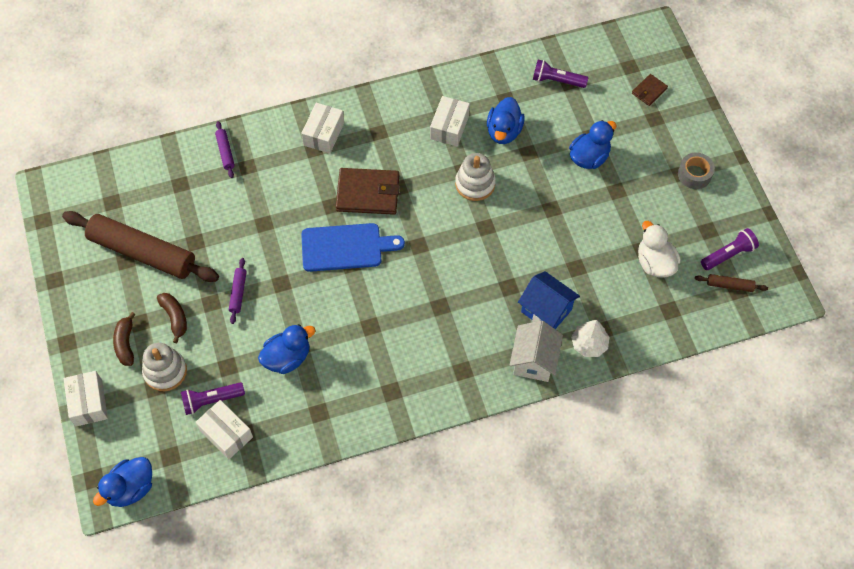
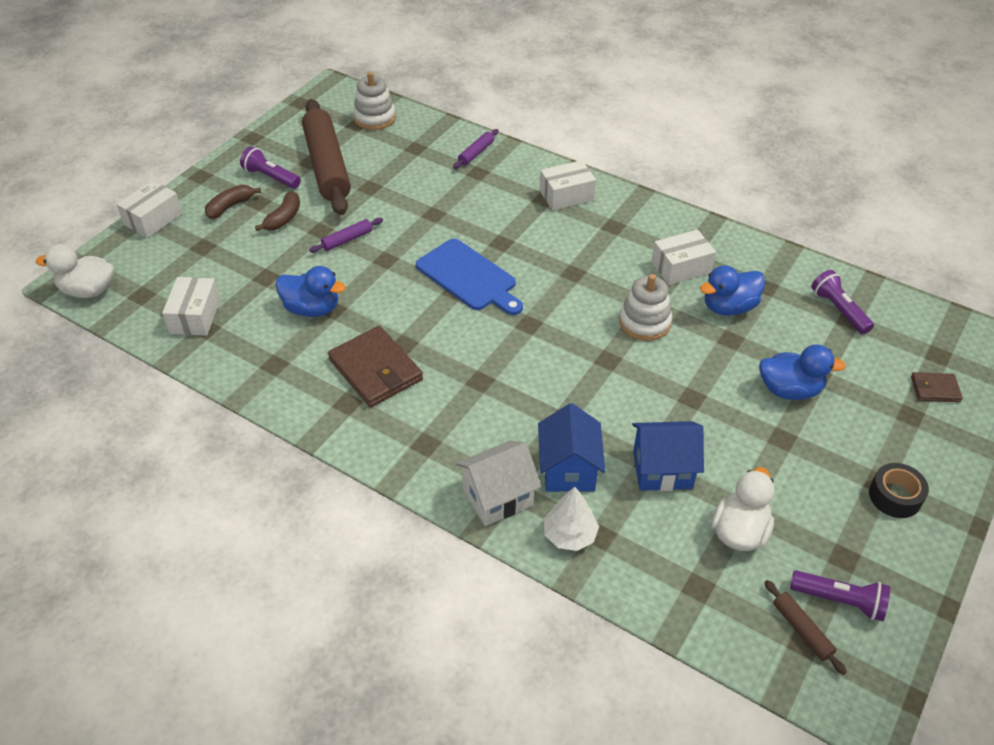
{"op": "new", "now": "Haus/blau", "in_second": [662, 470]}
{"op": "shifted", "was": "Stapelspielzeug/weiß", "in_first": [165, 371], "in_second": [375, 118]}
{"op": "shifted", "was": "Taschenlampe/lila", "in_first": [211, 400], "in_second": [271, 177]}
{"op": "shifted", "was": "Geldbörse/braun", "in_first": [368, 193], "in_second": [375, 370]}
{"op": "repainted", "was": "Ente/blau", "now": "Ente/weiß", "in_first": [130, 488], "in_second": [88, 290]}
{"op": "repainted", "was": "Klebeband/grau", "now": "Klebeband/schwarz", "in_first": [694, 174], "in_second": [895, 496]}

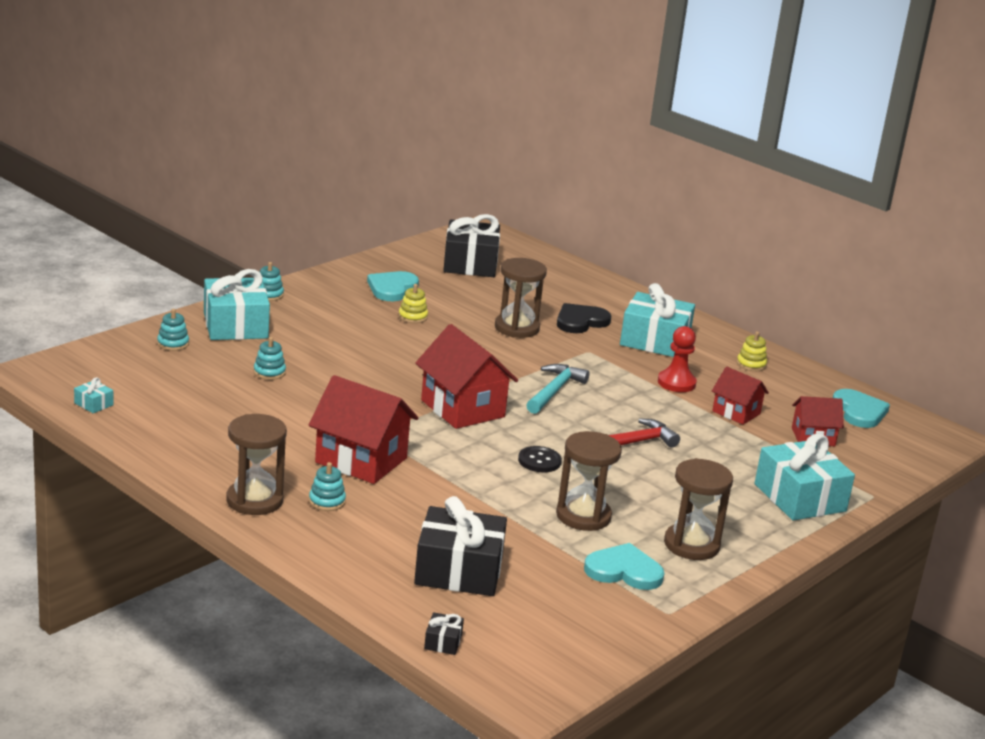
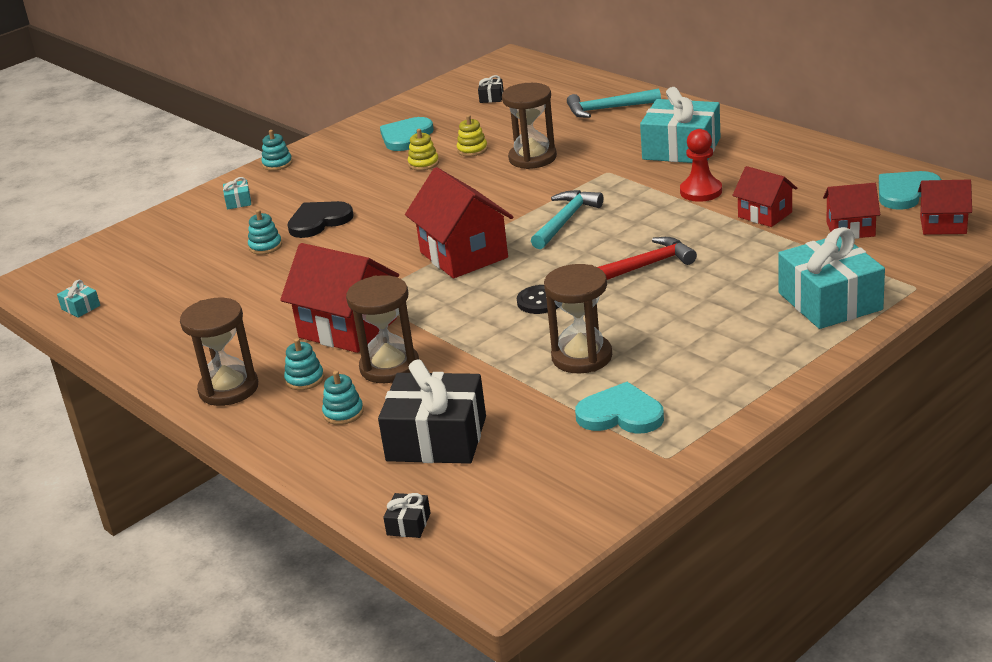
{"op": "new", "now": "Hammer/türkis", "in_second": [608, 109]}
{"op": "new", "now": "Haus/rot", "in_second": [943, 225]}
{"op": "shifted", "was": "Stapelspielzeug/türkis", "in_first": [173, 344], "in_second": [343, 413]}
{"op": "shifted", "was": "Herz/schwarz", "in_first": [580, 321], "in_second": [319, 221]}
{"op": "shifted", "was": "Sanduhr/braun", "in_first": [691, 545], "in_second": [389, 367]}
{"op": "shifted", "was": "Stapelspielzeug/gelb", "in_first": [751, 364], "in_second": [472, 150]}
{"op": "rotated", "was": "Herz/türkis", "in_first": [859, 411], "in_second": [906, 192], "clockwise": -120}
{"op": "scaled", "was": "Geschenk/türkis", "in_first": [235, 325], "in_second": [238, 201], "ratio": 0.41}
{"op": "scaled", "was": "Geschenk/schwarz", "in_first": [470, 264], "in_second": [491, 97], "ratio": 0.41}

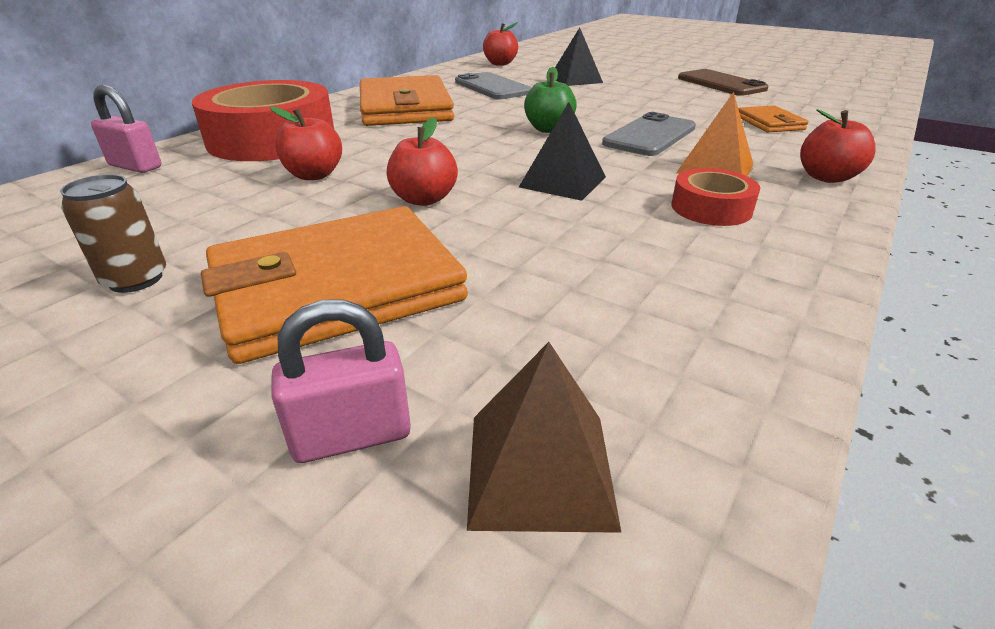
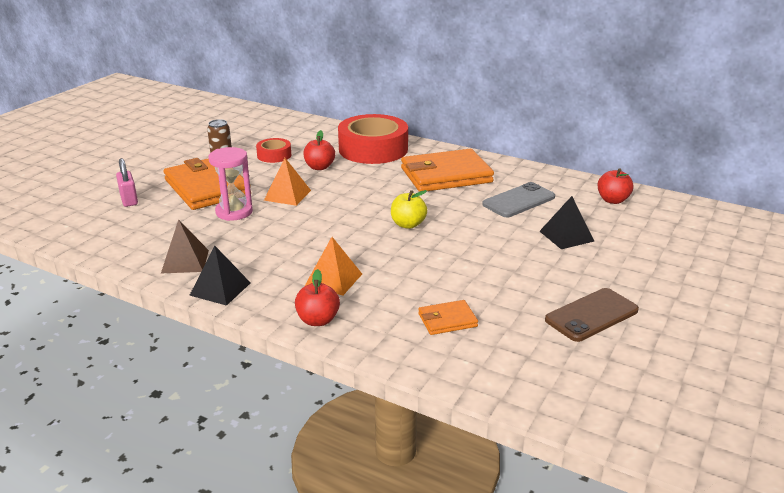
{"op": "gone", "was": "Vorhängeschloss/rosa", "in_first": [135, 166]}
{"op": "gone", "was": "Handy/grau", "in_first": [650, 136]}
{"op": "new", "now": "Sanduhr/rosa", "in_second": [234, 212]}
{"op": "shifted", "was": "Pyramide/braun", "in_first": [539, 468], "in_second": [185, 261]}
{"op": "shifted", "was": "Pyramide/schwarz", "in_first": [562, 182], "in_second": [220, 289]}
{"op": "shifted", "was": "Klebeband/rot", "in_first": [711, 208], "in_second": [274, 155]}
{"op": "swapped", "was": "Apfel/rot", "now": "Pyramide/orange", "in_first": [424, 199], "in_second": [287, 195]}
{"op": "repainted", "was": "Apfel/grün", "now": "Apfel/gelb", "in_first": [548, 129], "in_second": [408, 224]}

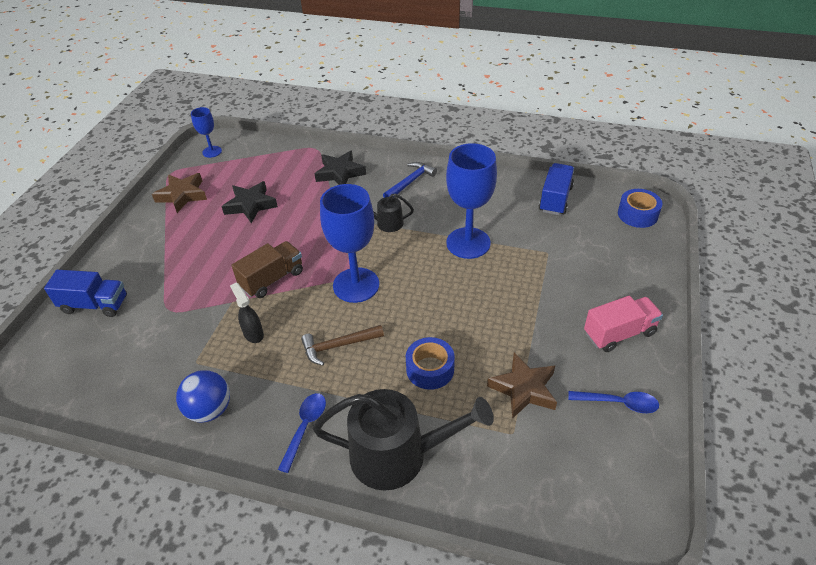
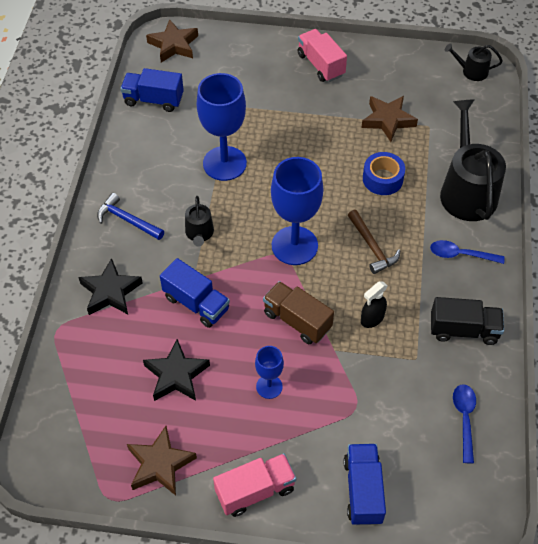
{"op": "new", "now": "Lastwagen/blau", "in_second": [196, 303]}
{"op": "new", "now": "Lastwagen/rosa", "in_second": [255, 491]}
{"op": "new", "now": "Gießkanne/schwarz", "in_second": [471, 71]}
{"op": "shifted", "was": "Kelch/blau", "in_first": [212, 152], "in_second": [269, 386]}
{"op": "shifted", "was": "Löffel/blau", "in_first": [618, 403], "in_second": [464, 419]}
{"op": "swapped", "was": "Ball/blau", "now": "Lastwagen/schwarz", "in_first": [209, 410], "in_second": [463, 330]}
{"op": "swapped", "was": "Klebeband/blau", "now": "Stern/braun", "in_first": [637, 214], "in_second": [173, 45]}

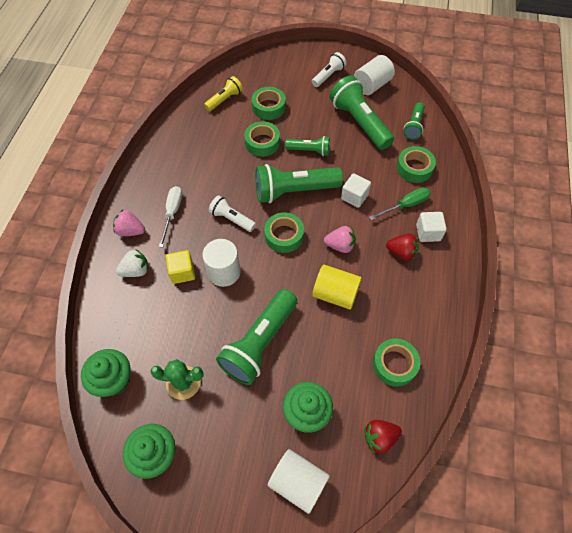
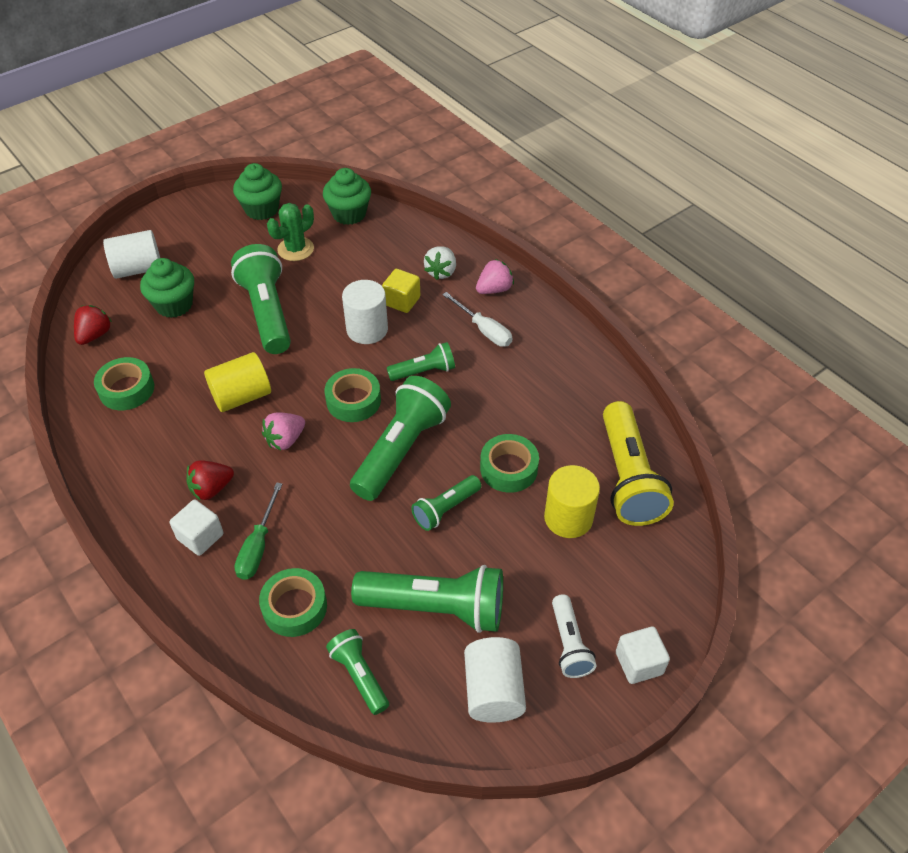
{"op": "shifted", "was": "Kubus/weiß", "in_first": [354, 197], "in_second": [639, 663]}
{"op": "swapped", "was": "Klebeband/grün", "now": "Vollzylinder/gelb", "in_first": [268, 107], "in_second": [568, 518]}
{"op": "repainted", "was": "Taschenlampe/weiß", "now": "Taschenlampe/grün", "in_first": [231, 219], "in_second": [424, 371]}
{"op": "scaled", "was": "Taschenlampe/gelb", "in_first": [225, 100], "in_second": [628, 477], "ratio": 1.84}

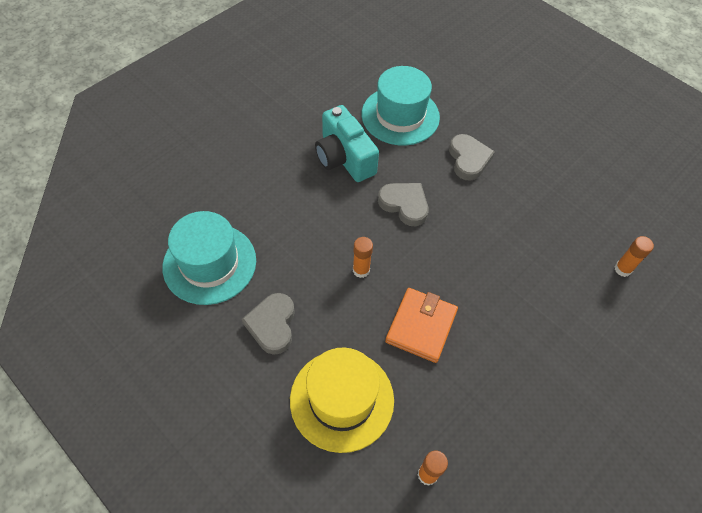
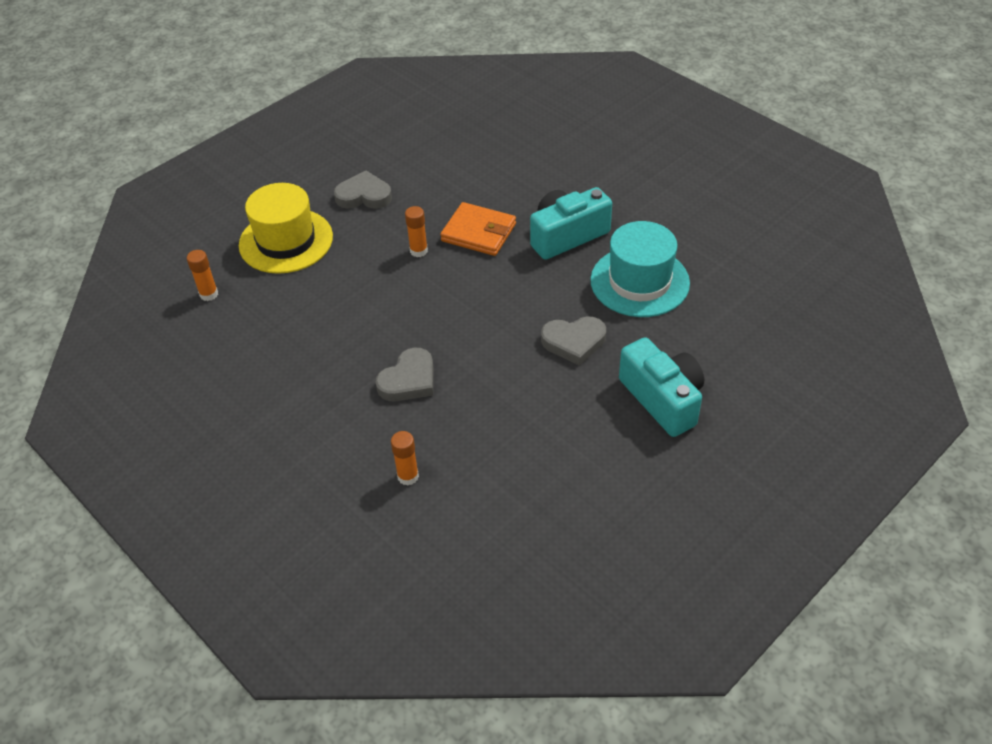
{"op": "gone", "was": "Hut/türkis", "in_first": [209, 263]}
{"op": "new", "now": "Kamera/türkis", "in_second": [662, 399]}
{"op": "shifted", "was": "Herz/grau", "in_first": [404, 205], "in_second": [409, 380]}
{"op": "shifted", "was": "Geldbörse/orange", "in_first": [421, 326], "in_second": [479, 232]}

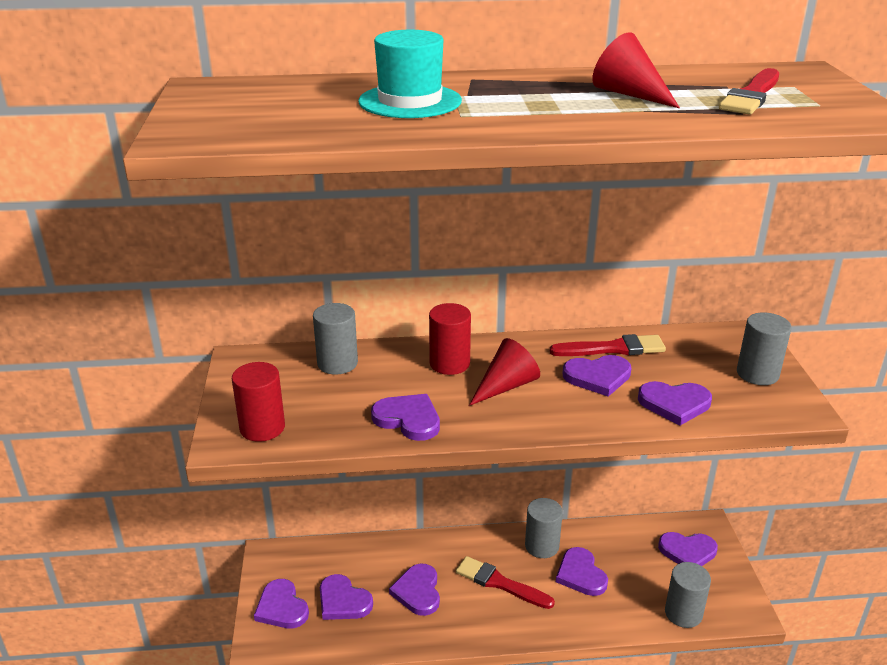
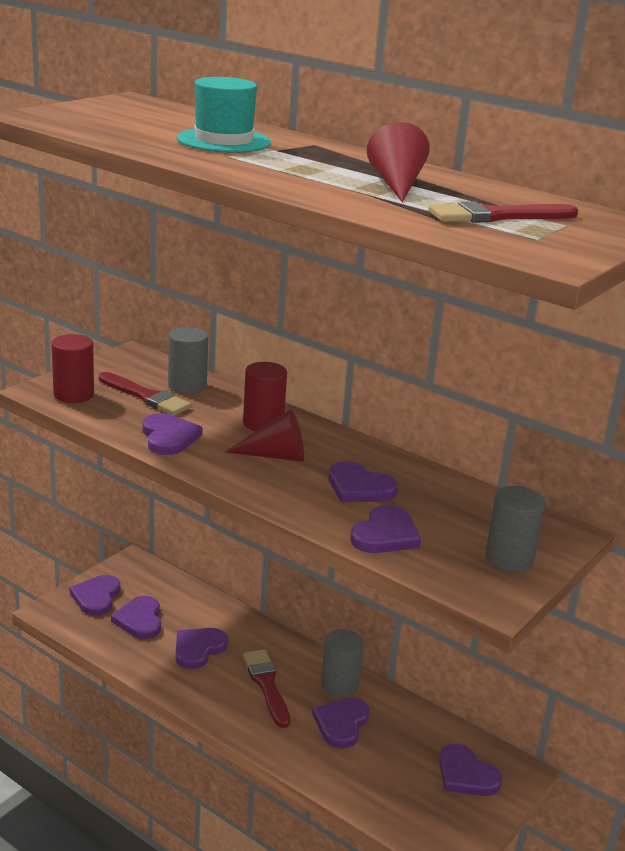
{"op": "gone", "was": "Vollzylinder/grau", "in_first": [683, 613]}
{"op": "shifted", "was": "Pinsel/rot", "in_first": [613, 349], "in_second": [146, 397]}
{"op": "rotated", "was": "Herz/lila", "in_first": [674, 404], "in_second": [385, 535], "clockwise": -105}

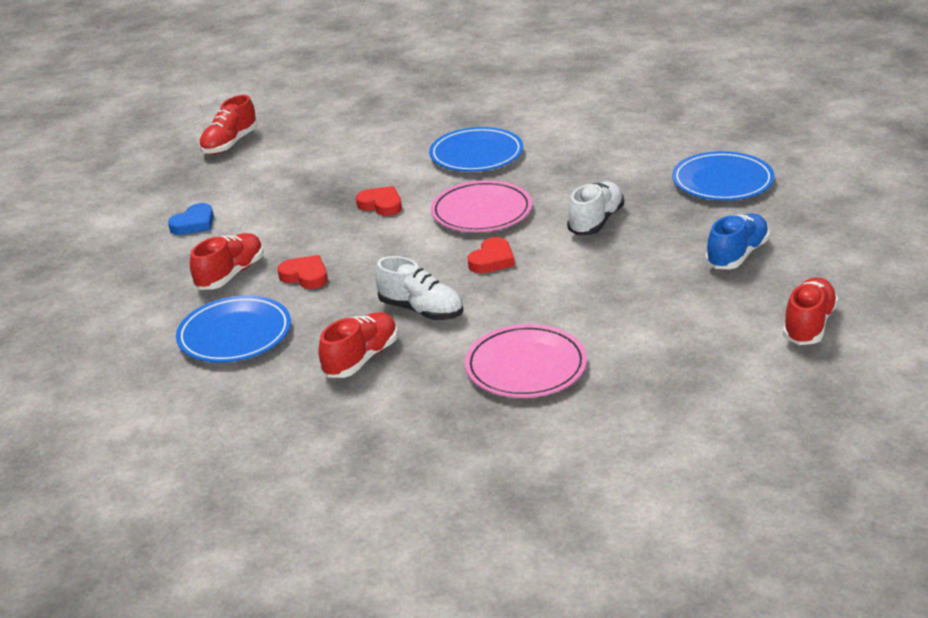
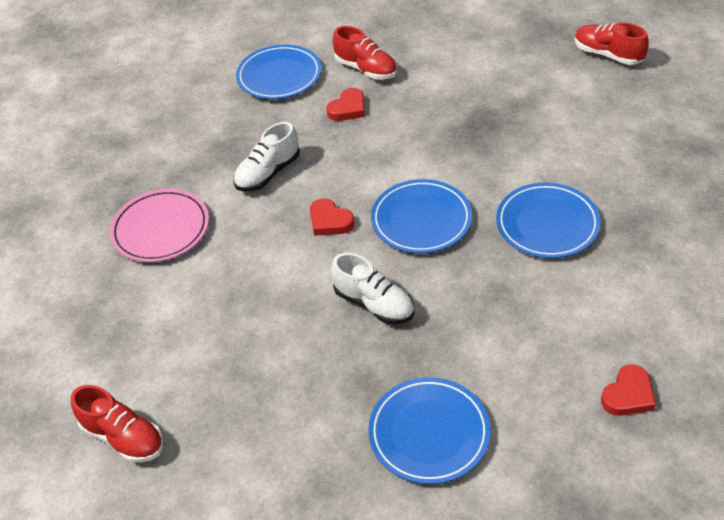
{"op": "gone", "was": "Herz/blau", "in_first": [194, 224]}
{"op": "gone", "was": "Schuh/rot", "in_first": [361, 359]}
{"op": "gone", "was": "Schuh/blau", "in_first": [737, 255]}
{"op": "shifted", "was": "Herz/rot", "in_first": [381, 205], "in_second": [628, 395]}
{"op": "repainted", "was": "Teller/rosa", "now": "Teller/blau", "in_first": [481, 212], "in_second": [421, 220]}

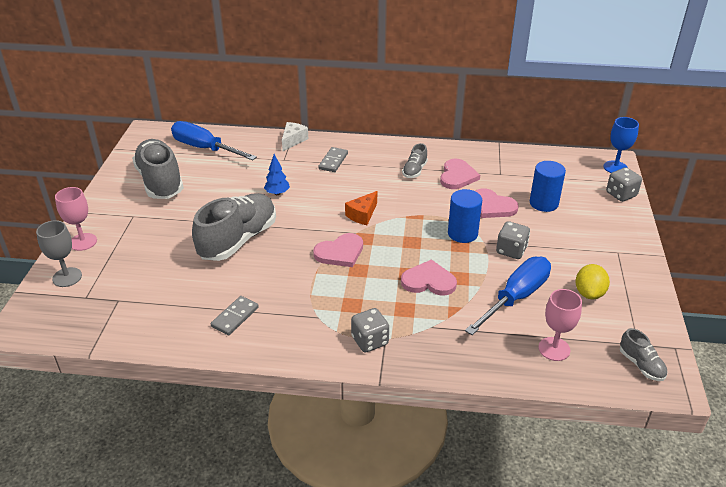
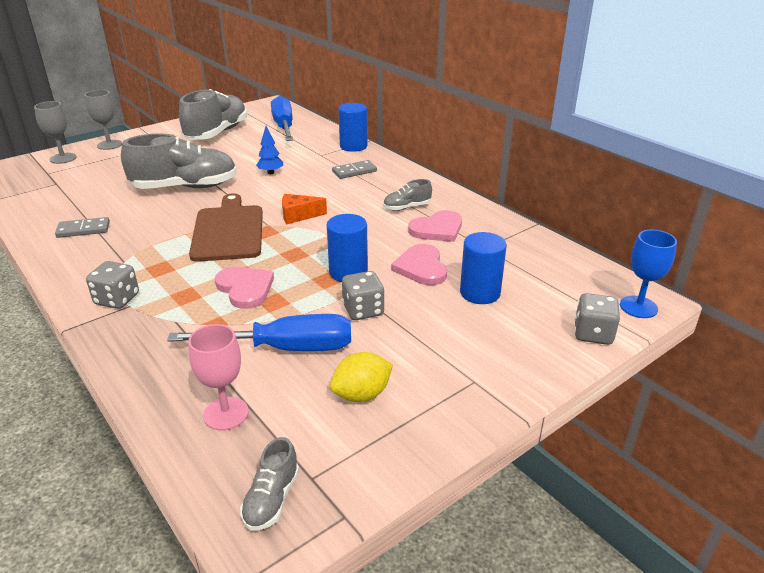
{"op": "swapped", "was": "Käse/weiß", "now": "Vollzylinder/blau", "in_first": [293, 140], "in_second": [353, 146]}
{"op": "swapped", "was": "Herz/rosa", "now": "Schneidebrett/braun", "in_first": [340, 252], "in_second": [228, 231]}
{"op": "repainted", "was": "Kelch/rosa", "now": "Kelch/grau", "in_first": [83, 242], "in_second": [109, 145]}

